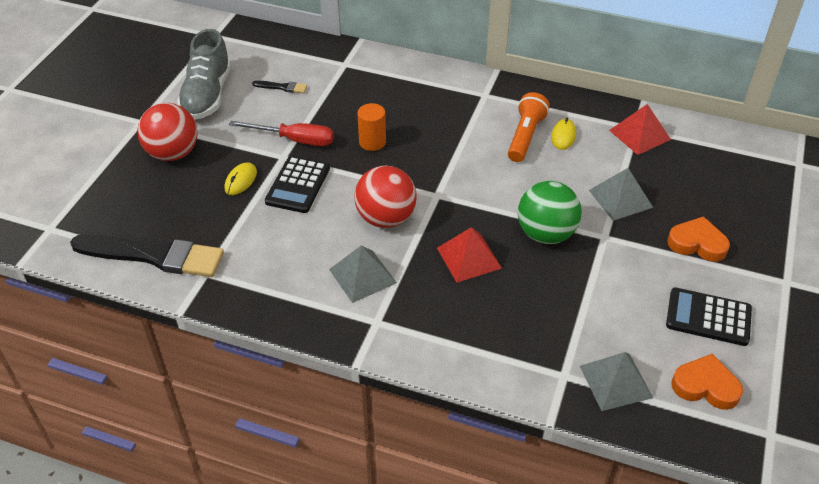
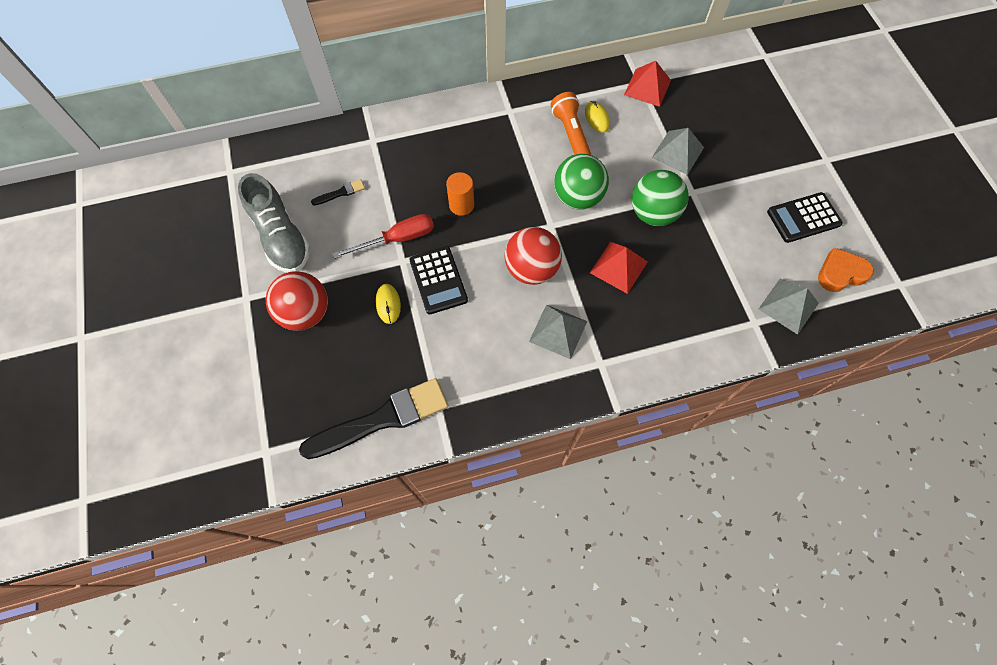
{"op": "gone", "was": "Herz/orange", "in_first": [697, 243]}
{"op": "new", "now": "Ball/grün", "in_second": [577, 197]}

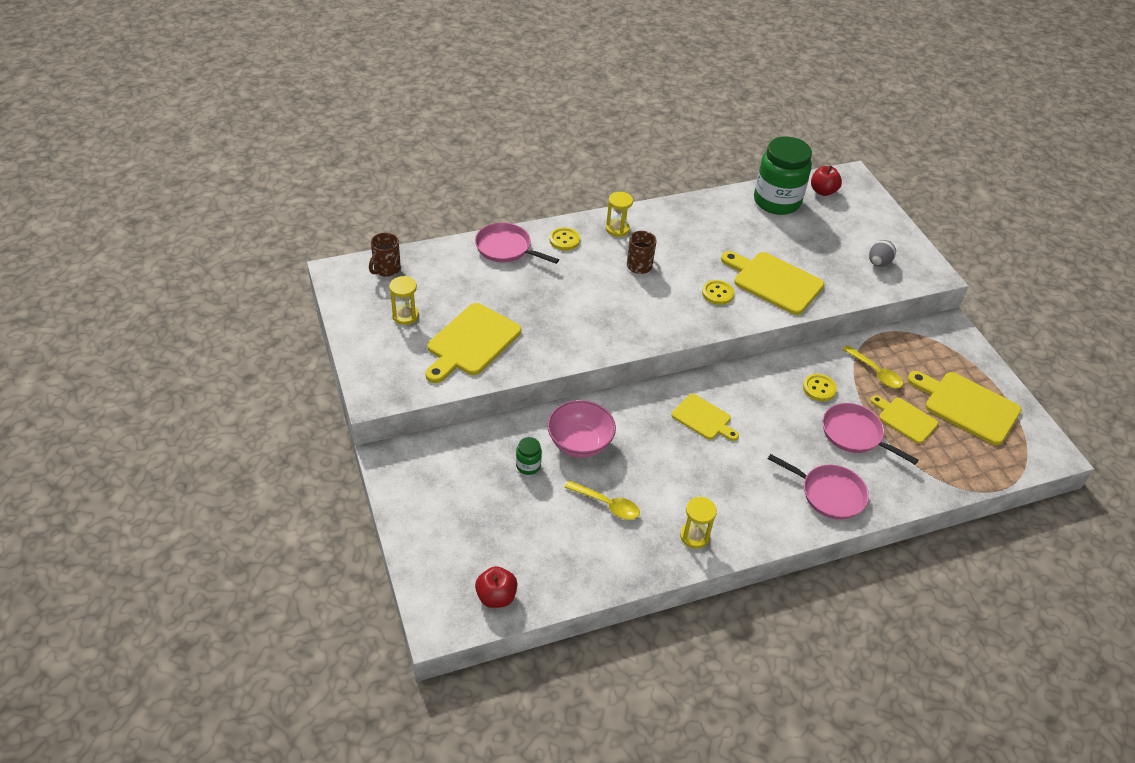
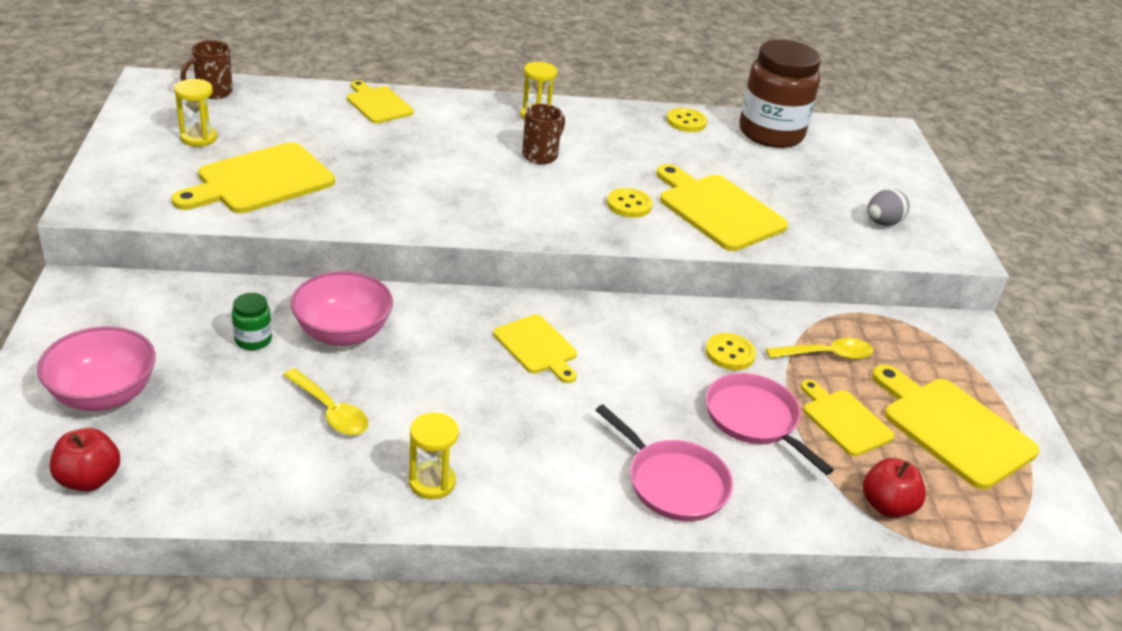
{"op": "new", "now": "Schüssel/rosa", "in_second": [103, 394]}
{"op": "shifted", "was": "Knopf/gelb", "in_first": [564, 240], "in_second": [686, 122]}
{"op": "shifted", "was": "Apfel/rot", "in_first": [823, 191], "in_second": [887, 506]}
{"op": "swapped", "was": "Pfanne/rosa", "now": "Schneidebrett/gelb", "in_first": [506, 248], "in_second": [378, 104]}
{"op": "repainted", "was": "Einmachglas/grün", "now": "Einmachglas/braun", "in_first": [776, 201], "in_second": [771, 133]}
{"op": "rotated", "was": "Löffel/gelb", "in_first": [875, 372], "in_second": [826, 355], "clockwise": -75}

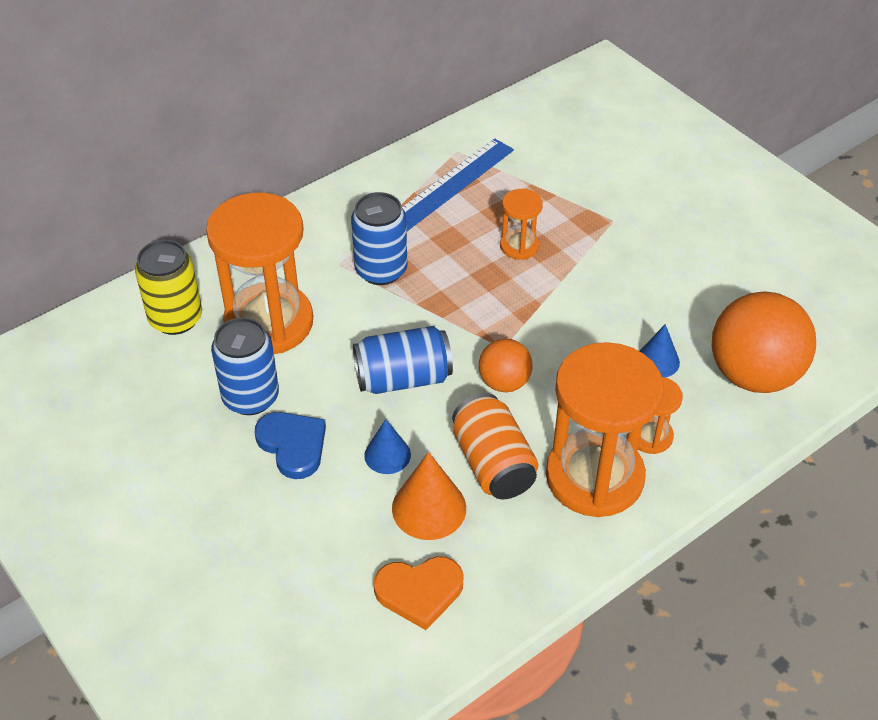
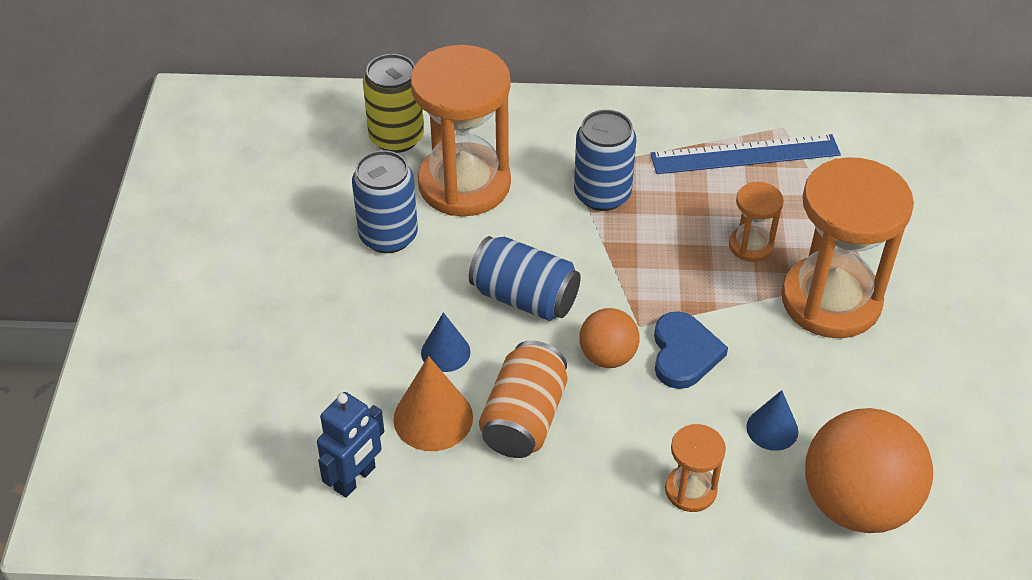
{"op": "shifted", "was": "Herz/blau", "in_first": [293, 445], "in_second": [684, 353]}
{"op": "shifted", "was": "Sanduhr/orange", "in_first": [594, 477], "in_second": [831, 300]}
{"op": "swapped", "was": "Herz/orange", "now": "Roboter/blau", "in_first": [419, 592], "in_second": [355, 479]}

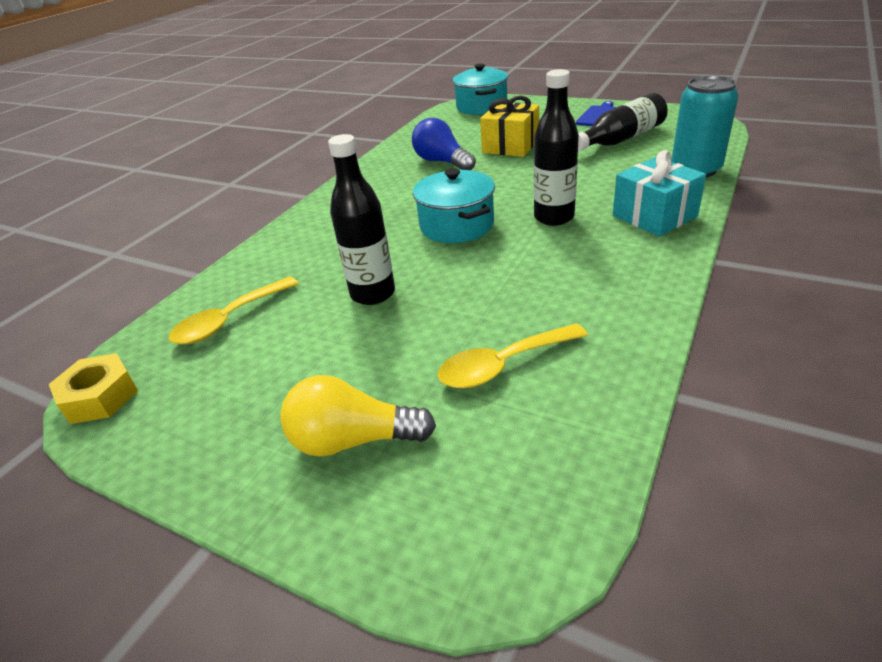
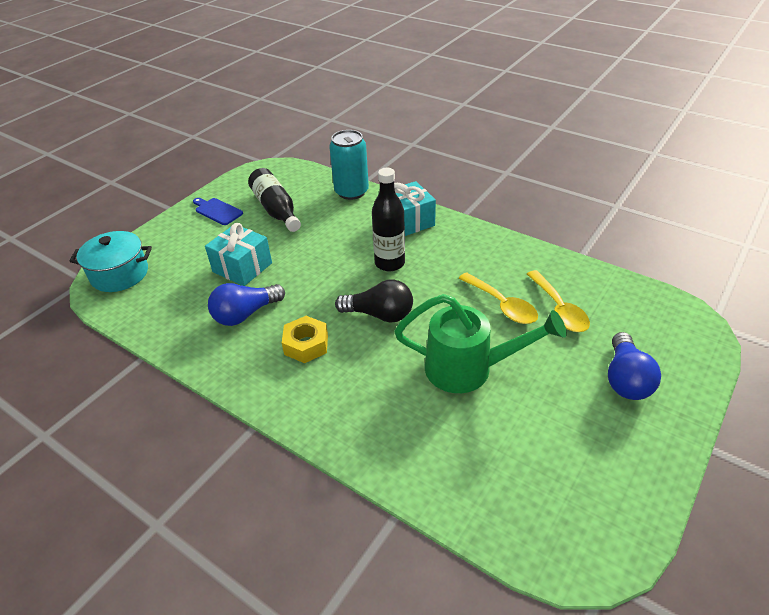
{"op": "shifted", "was": "Sechskantmutter/gelb", "in_first": [100, 397], "in_second": [306, 345]}
{"op": "shifted", "was": "Löffel/gelb", "in_first": [229, 320], "in_second": [501, 305]}
{"op": "swapped", "was": "Flasche/schwarz", "now": "Gießkanne/grün", "in_first": [373, 294], "in_second": [469, 369]}
{"op": "swapped", "was": "Kochtopf/türkis", "now": "Glühbirne/schwarz", "in_first": [457, 225], "in_second": [379, 314]}
{"op": "repainted", "was": "Glühbirne/gelb", "now": "Glühbirne/blau", "in_first": [353, 440], "in_second": [625, 379]}
{"op": "repainted", "was": "Geschenk/gelb", "now": "Geschenk/türkis", "in_first": [510, 146], "in_second": [242, 267]}

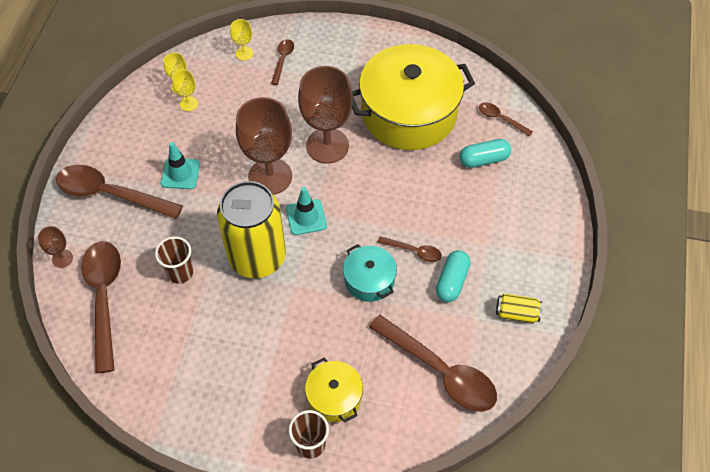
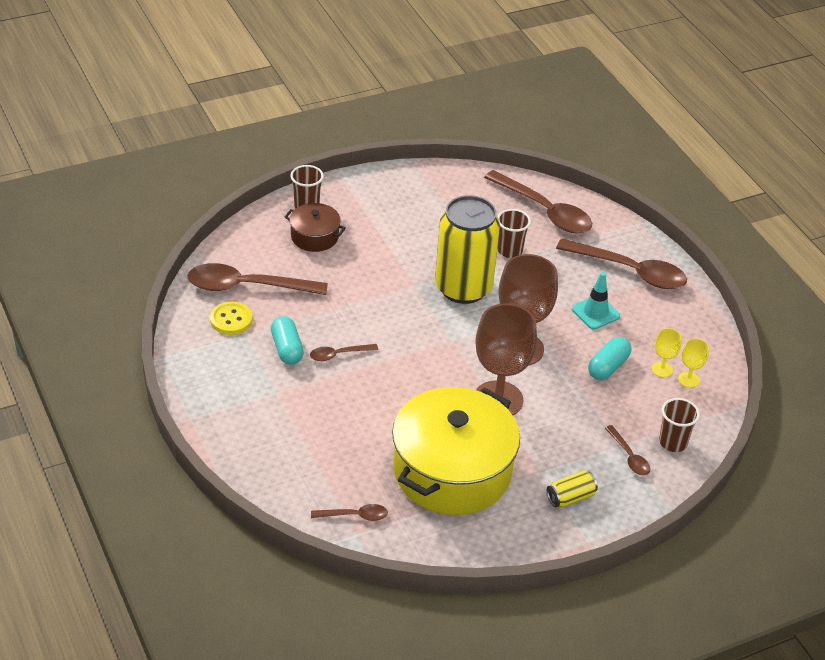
{"op": "gone", "was": "Kelch/braun", "in_first": [62, 258]}
{"op": "gone", "was": "Leitkegel/türkis", "in_first": [306, 217]}
{"op": "gone", "was": "Kochtopf/türkis", "in_first": [369, 280]}
{"op": "new", "now": "Knopf/gelb", "in_second": [231, 319]}
{"op": "shifted", "was": "Kapsel/türkis", "in_first": [483, 159], "in_second": [608, 367]}
{"op": "shifted", "was": "Dose/gelb", "in_first": [517, 313], "in_second": [570, 497]}
{"op": "swapped", "was": "Kelch/gelb", "now": "Becher/braun", "in_first": [244, 53], "in_second": [673, 442]}
{"op": "repainted", "was": "Kochtopf/gelb", "now": "Kochtopf/braun", "in_first": [334, 397], "in_second": [314, 236]}
{"op": "rotated", "was": "Löffel/braun", "in_first": [110, 194], "in_second": [630, 271], "clockwise": 45}

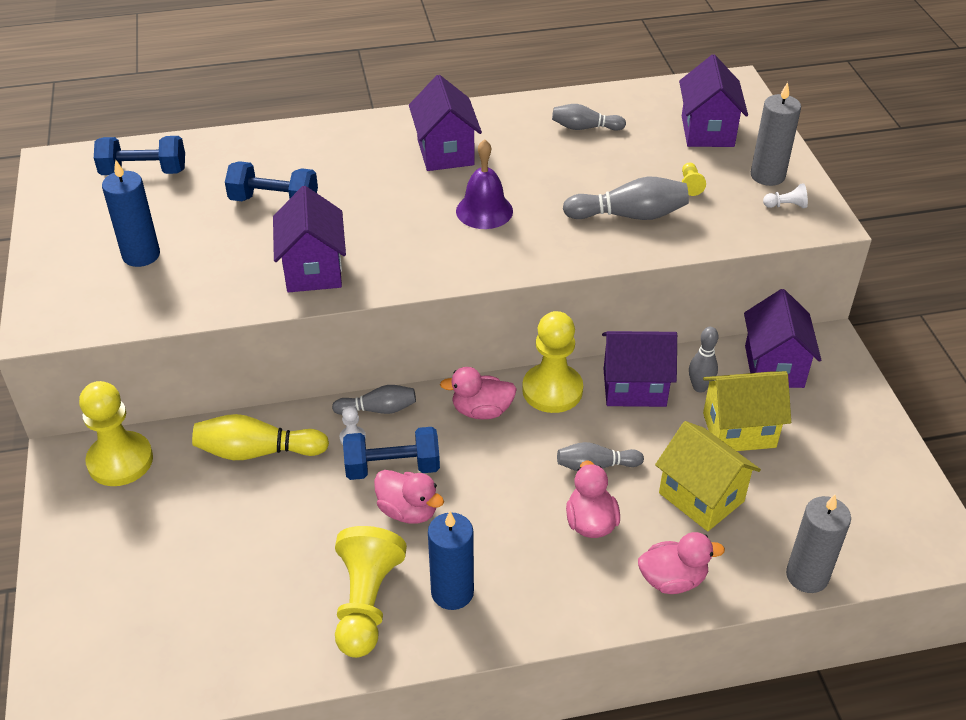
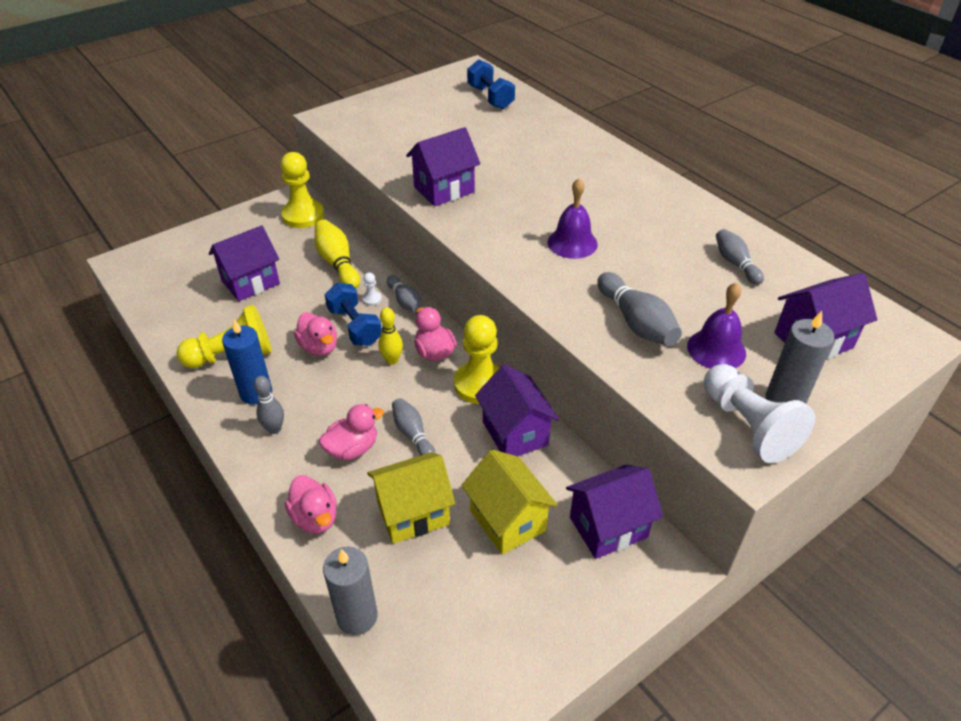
{"op": "gone", "was": "Kerze/blau", "in_first": [141, 255]}
{"op": "gone", "was": "Hantel/blau", "in_first": [274, 201]}
{"op": "new", "now": "Bowlingkegel/gelb", "in_second": [392, 360]}
{"op": "shifted", "was": "Haus/lila", "in_first": [445, 152], "in_second": [250, 282]}
{"op": "shifted", "was": "Bowlingkegel/grau", "in_first": [699, 387], "in_second": [274, 429]}
{"op": "swapped", "was": "Bauer/gelb", "now": "Glocke/lila", "in_first": [690, 185], "in_second": [716, 349]}
{"op": "rotated", "was": "Ente/rosa", "in_first": [408, 511], "in_second": [319, 347], "clockwise": -45}
{"op": "rotated", "was": "Haus/gelb", "in_first": [701, 497], "in_second": [413, 513], "clockwise": 45}
{"op": "scaled", "was": "Bauer/weiß", "in_first": [786, 205], "in_second": [748, 426], "ratio": 2.4}

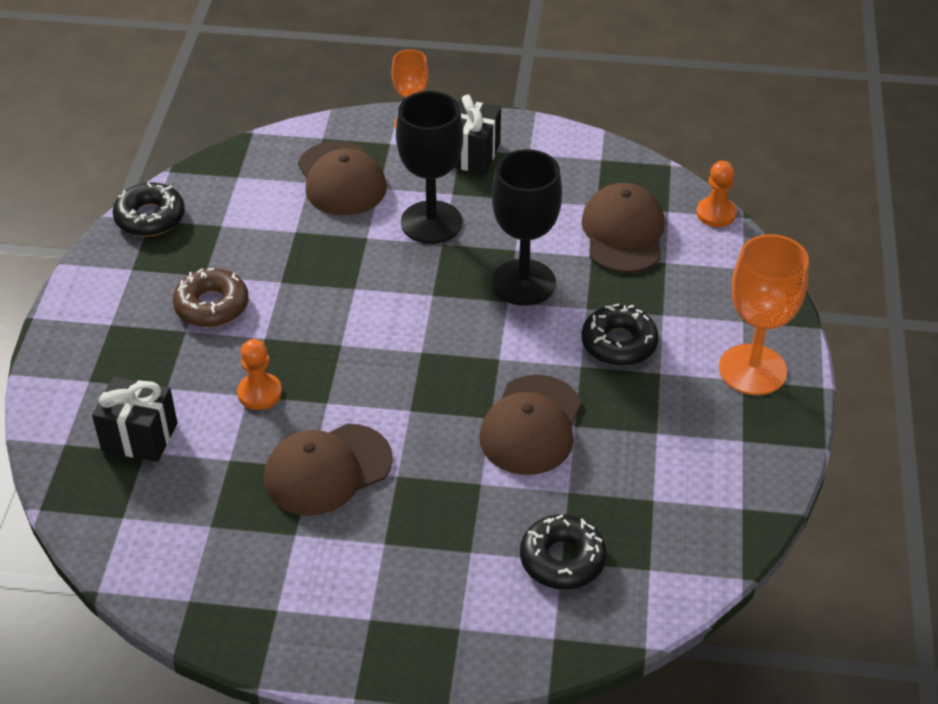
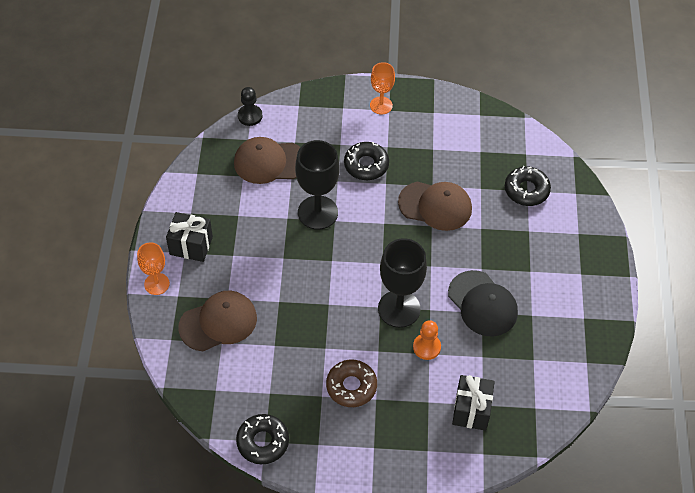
{"op": "shifted", "was": "Kelch/schwarz", "in_first": [431, 222], "in_second": [399, 309]}
{"op": "repainted", "was": "Kappe/braun", "now": "Kappe/schwarz", "in_first": [327, 470], "in_second": [482, 304]}
{"op": "repainted", "was": "Bauer/orange", "now": "Bauer/schwarz", "in_first": [716, 213], "in_second": [250, 116]}
{"op": "scaled", "was": "Kelch/orange", "in_first": [752, 370], "in_second": [381, 105], "ratio": 0.6}

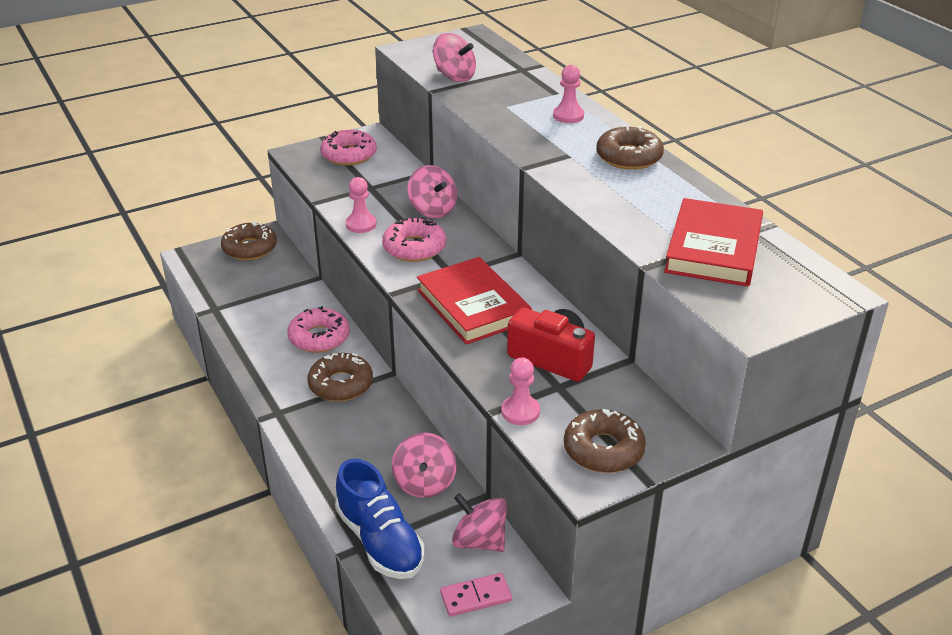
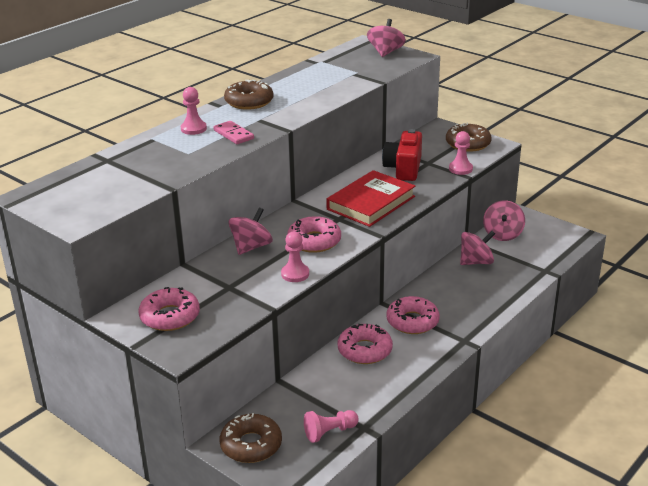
{"op": "gone", "was": "Schuh/blau", "in_first": [380, 541]}
{"op": "gone", "was": "Buch/rot", "in_first": [714, 248]}
{"op": "new", "now": "Bauer/rosa", "in_second": [329, 432]}
{"op": "shifted", "was": "Kreisel/rosa", "in_first": [454, 76], "in_second": [385, 52]}
{"op": "shifted", "was": "Dominostein/rosa", "in_first": [476, 597], "in_second": [233, 134]}
{"op": "repainted", "was": "Donut/braun", "now": "Donut/rosa", "in_first": [341, 384], "in_second": [412, 321]}

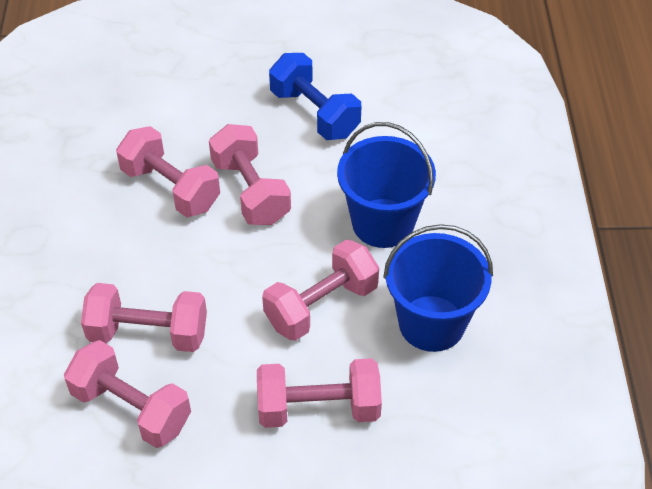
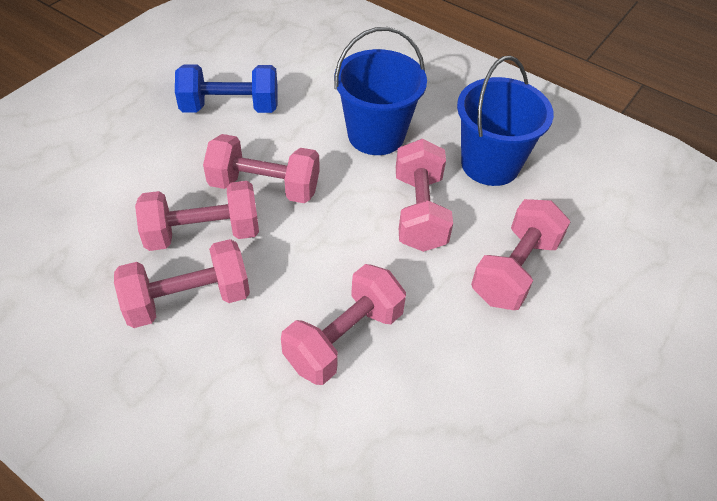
{"op": "shifted", "was": "Hantel/rosa", "in_first": [131, 408], "in_second": [188, 300]}

